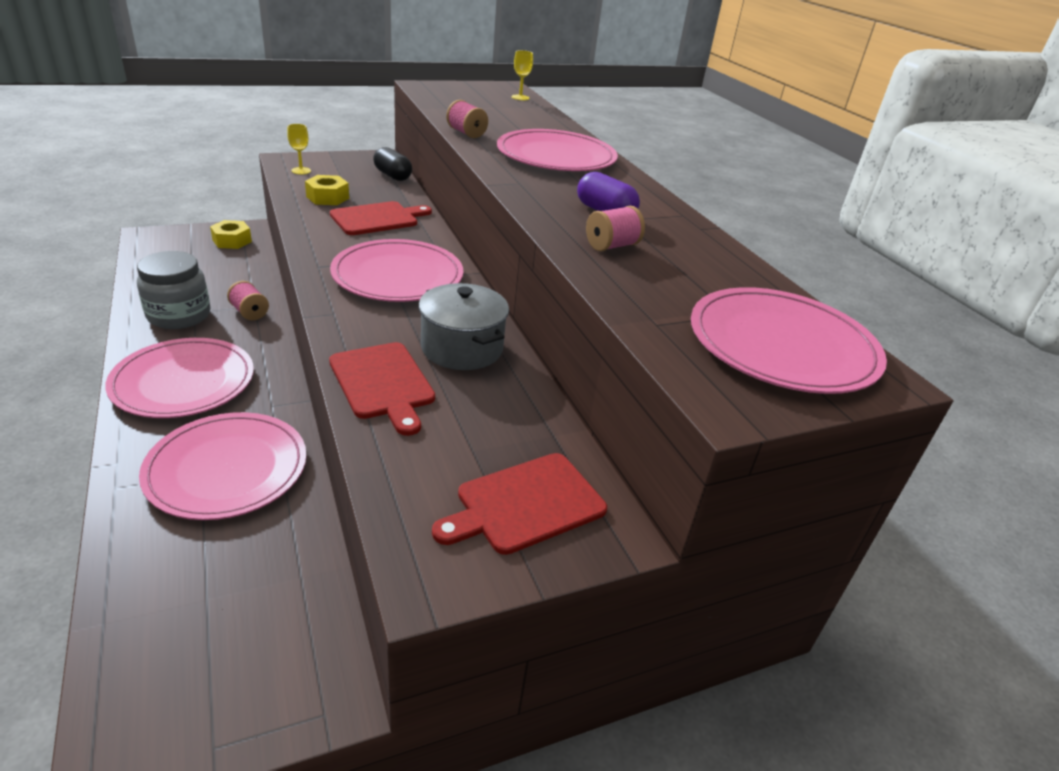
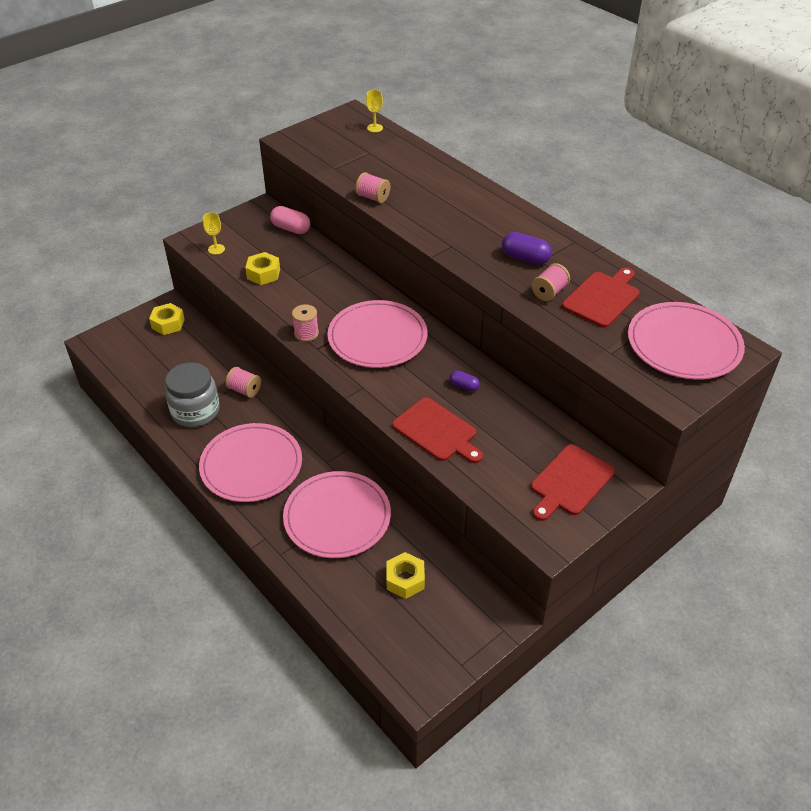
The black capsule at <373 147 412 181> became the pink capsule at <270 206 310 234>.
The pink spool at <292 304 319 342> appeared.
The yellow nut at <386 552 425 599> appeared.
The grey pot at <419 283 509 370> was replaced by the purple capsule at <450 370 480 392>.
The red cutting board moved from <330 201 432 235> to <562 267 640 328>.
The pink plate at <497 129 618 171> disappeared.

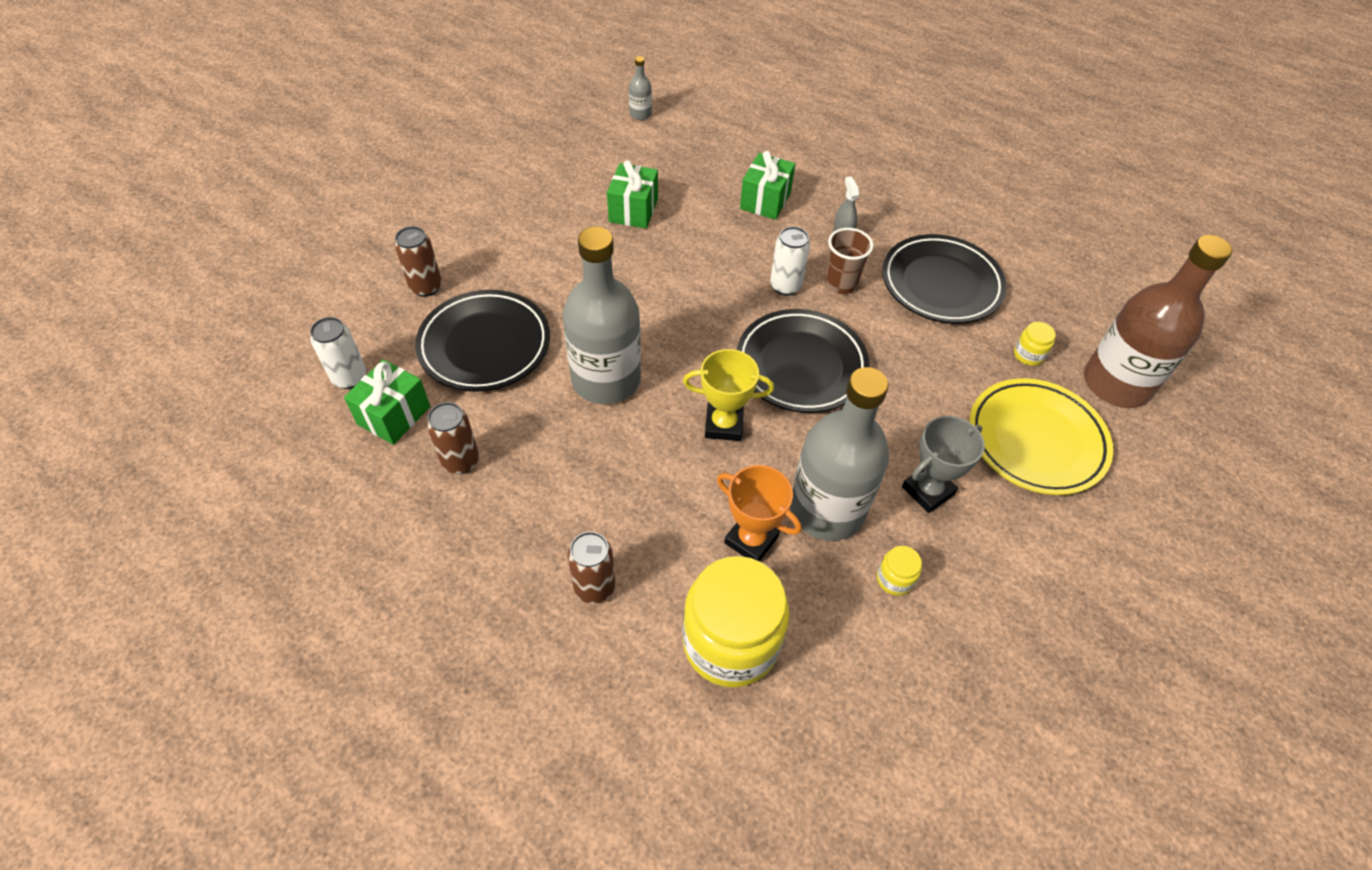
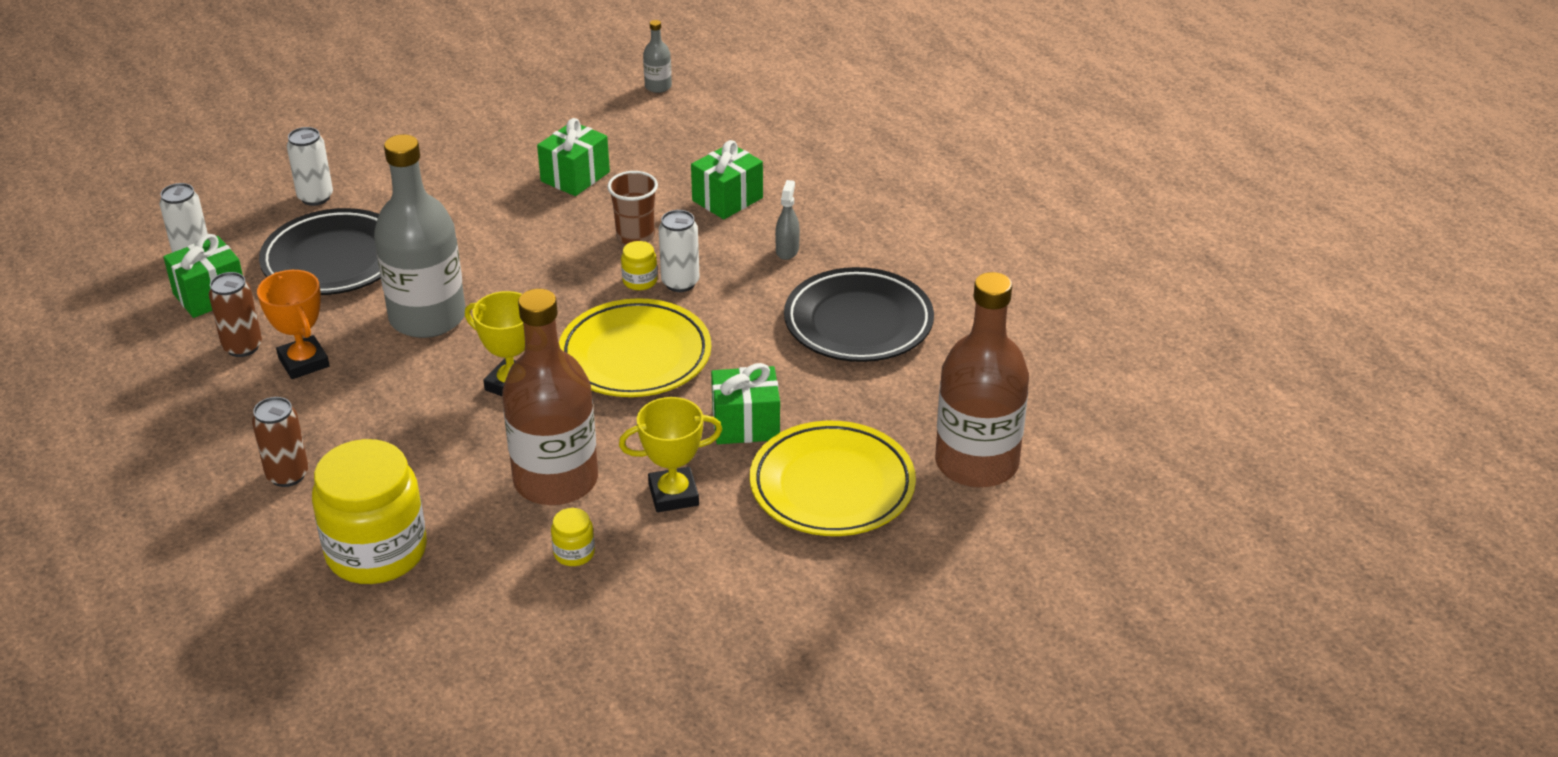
The orange trophy moved from <717 465 801 562> to <257 270 330 379>.
The brown can at <395 226 442 297> became the white can at <287 127 333 206>.
The grey bottle at <790 367 889 541> became the brown bottle at <502 289 598 505>.
The black plate at <737 309 870 413> became the yellow plate at <559 298 711 397>.
The brown cup moved from <825 228 873 294> to <607 171 658 245>.
The grey trophy at <902 416 985 513> became the yellow trophy at <619 397 722 512>.
The yellow jar moved from <1014 322 1056 366> to <621 241 658 290>.
The green gift at <711 363 780 444> appeared.

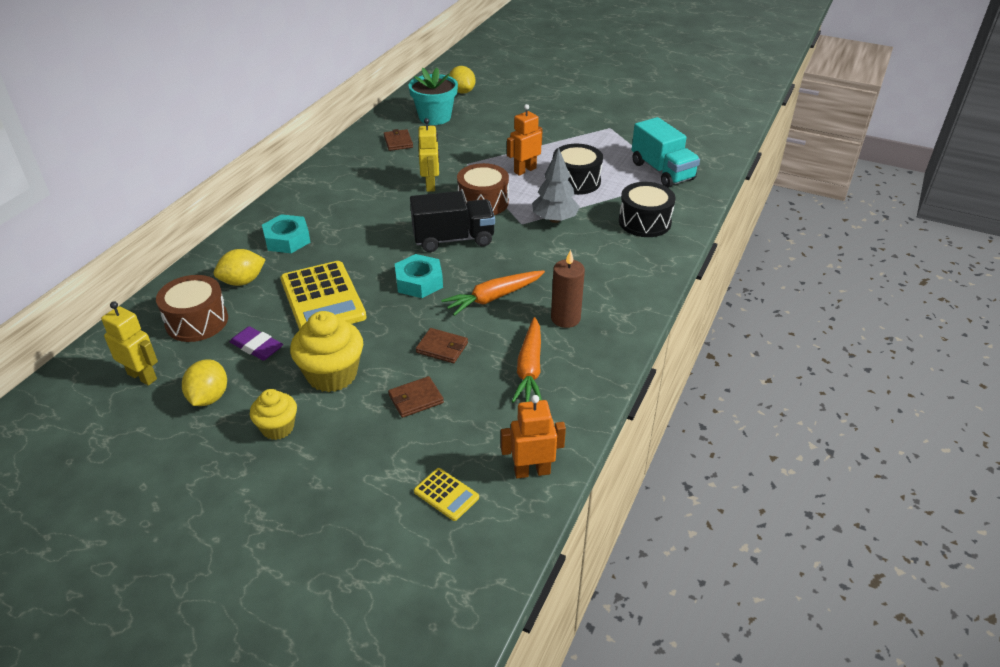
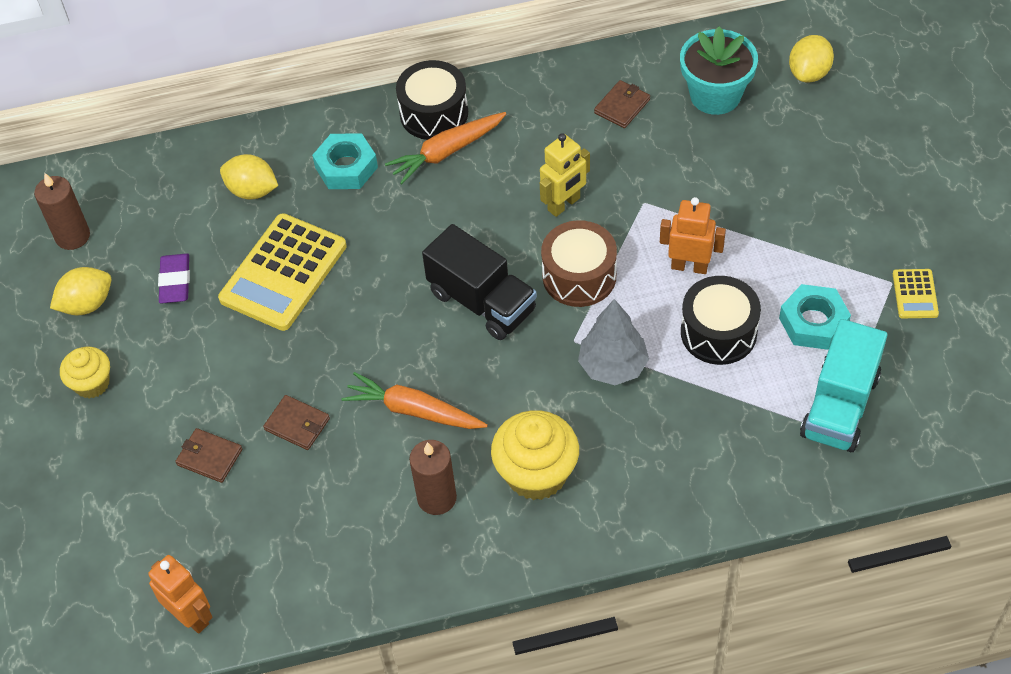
The yellow robot at <101 301 158 386> was replaced by the brown candle at <34 173 90 250>.
The brown wallet at <416 328 468 363> turned 45 degrees counterclockwise.
The orange carrot moved from <512 317 542 403> to <385 112 506 184>.
The black drum moved from <619 182 675 237> to <396 60 468 140>.
The yellow cupcake moved from <290 311 363 392> to <491 410 579 500>.
The turquoise nut moved from <395 254 443 298> to <779 284 851 350>.
The yellow calculator moved from <414 468 479 521> to <893 269 939 318>.
The brown drum at <156 275 228 342> disappeared.

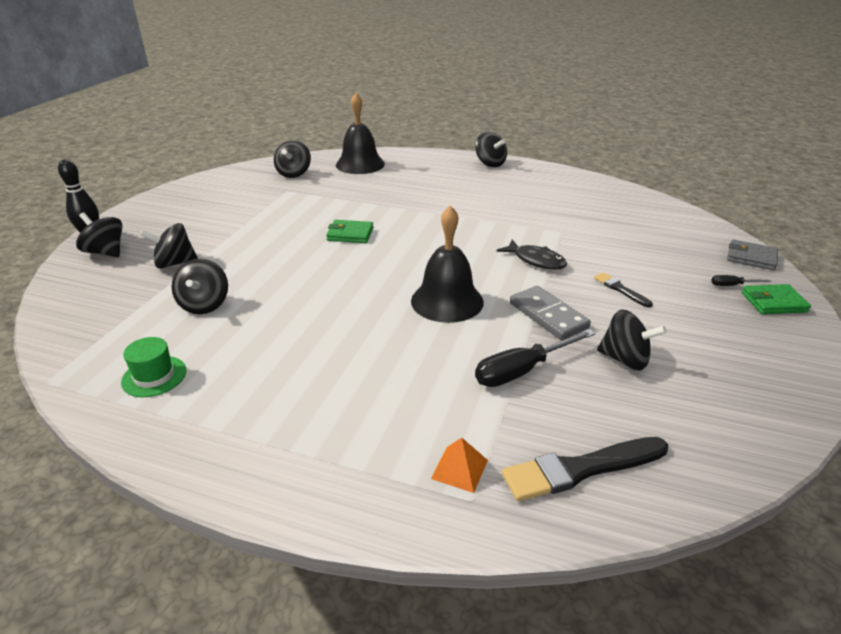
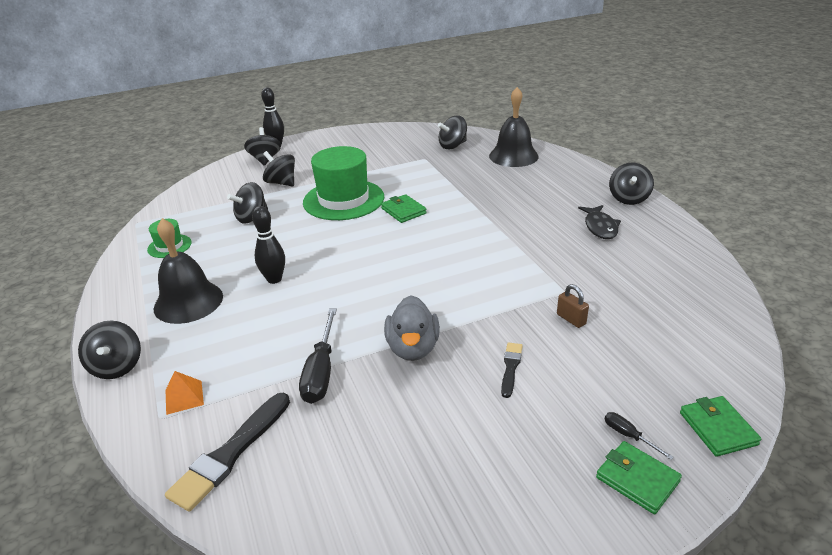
The black spinning top moved from <597 310 667 371> to <78 321 141 379>.
The black bell moved from <411 206 484 323> to <154 218 223 324>.
The black brush at <502 437 668 501> turned 90 degrees counterclockwise.
The black bowling pin at <252 206 285 284> appeared.
The black screwdriver at <475 329 596 387> turned 105 degrees counterclockwise.
The green hat at <303 146 384 220> appeared.
The grey domino at <510 286 591 340> was replaced by the grey duck at <384 295 440 361>.
The brown padlock at <557 284 589 328> appeared.
The black fish moved from <497 240 567 270> to <578 205 621 239>.
The grey wallet at <727 239 778 270> became the green wallet at <680 396 761 457>.

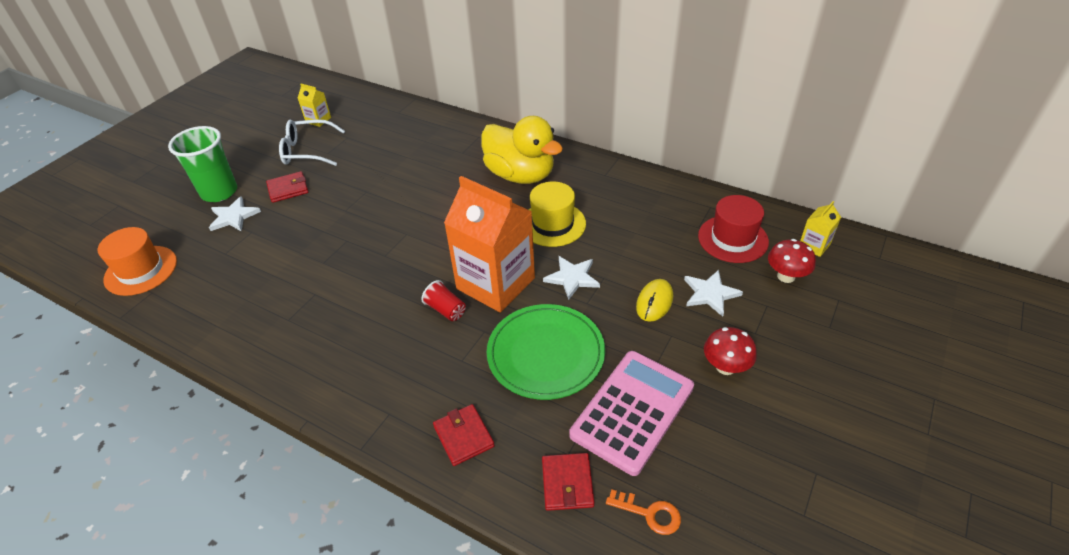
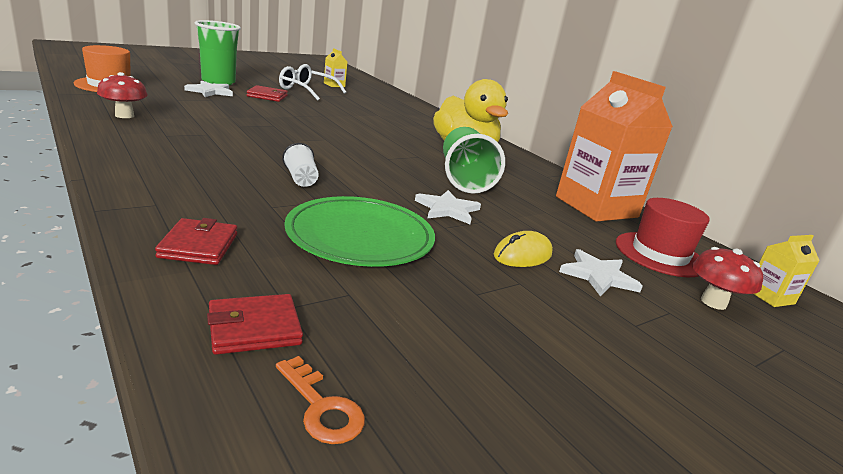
The red mushroom moved from <704 327 757 375> to <97 72 148 118>.
The red wallet at <542 453 595 511> turned 45 degrees clockwise.
The red cup at <421 280 466 321> became the white cup at <282 143 319 187>.
The yellow hat at <528 182 586 247> was replaced by the green cup at <443 127 505 194>.
The orange carton moved from <444 176 535 313> to <556 71 673 222>.
The pink calculator at <569 351 694 476> disappeared.

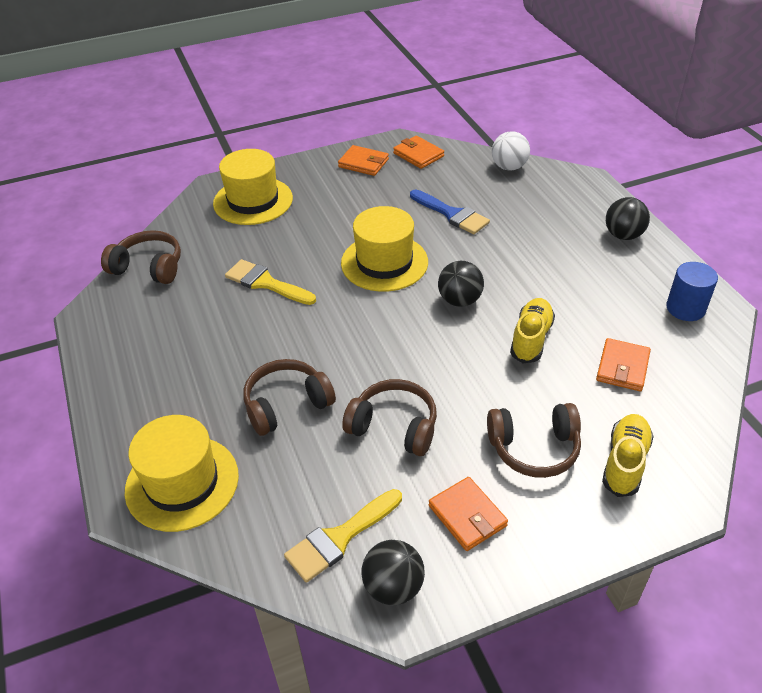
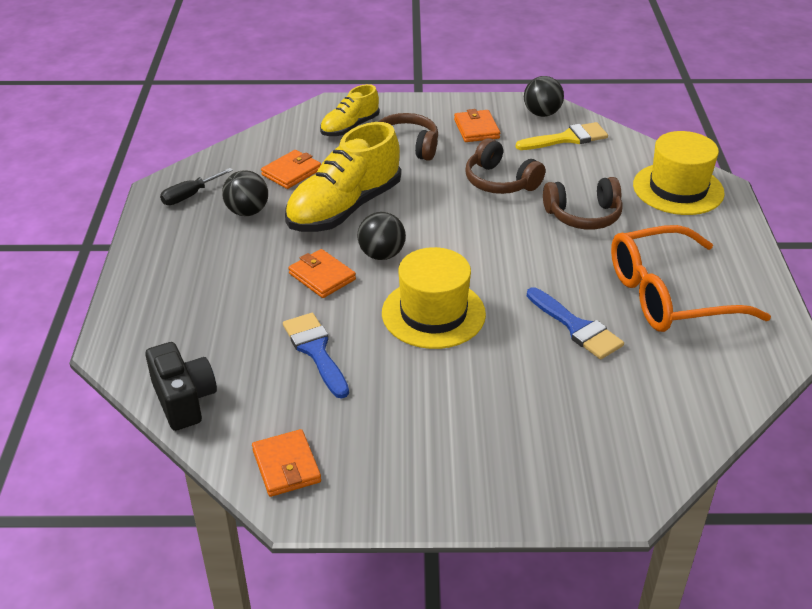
The white ball at <492 131 530 171> was replaced by the black camera at <145 342 217 431>.
The blue cylinder at <666 262 718 321> was replaced by the black screwdriver at <160 168 233 205>.
The black ball moved from <606 197 650 240> to <222 170 268 216>.
The yellow shoe at <510 298 555 364> changed to 1.79 times the size.
The orange wallet moved from <338 145 389 176> to <288 249 356 298>.
The yellow brush at <225 259 316 305> became the blue brush at <527 287 624 359>.
The orange glasses at <611 225 771 332> appeared.
The brown headphones at <101 230 181 284> disappeared.
The yellow hat at <213 149 293 225> disappeared.

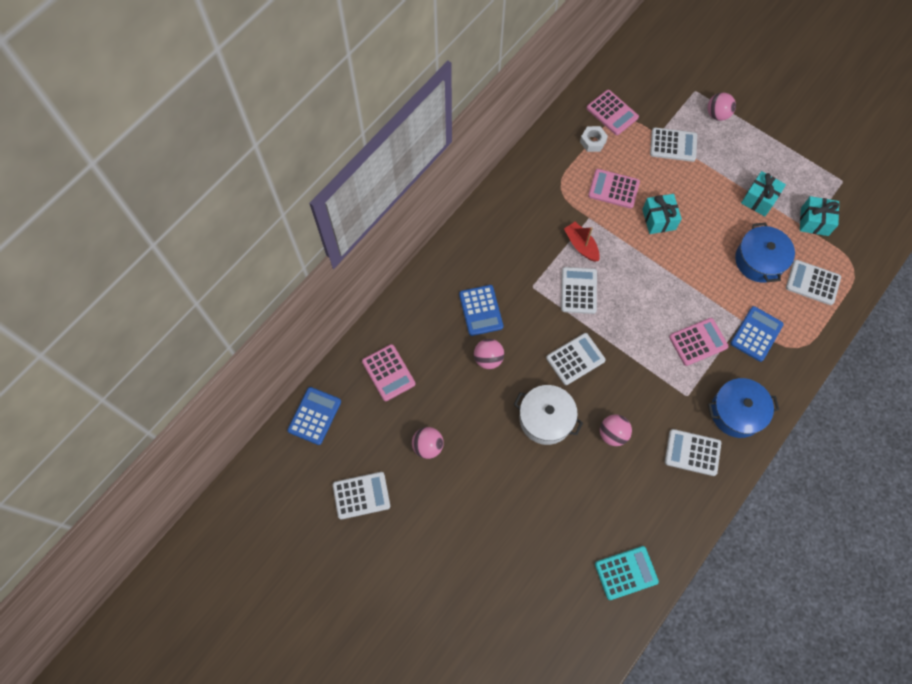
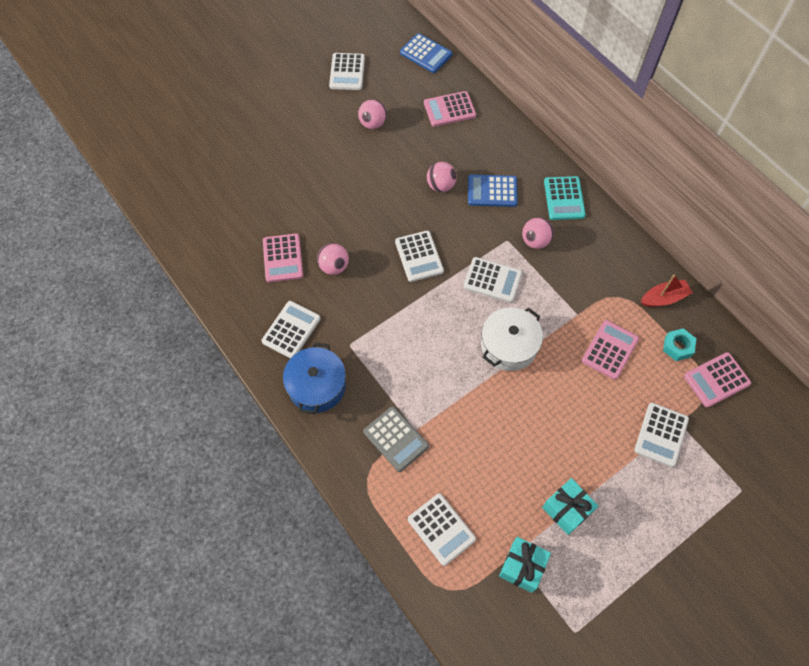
The pink calculator moved from <669 318 729 366> to <263 234 303 283>.
The blue calculator at <731 306 784 362> became the grey calculator at <363 406 429 472>.
The white calculator at <786 260 841 305> turned 105 degrees clockwise.
The white pot moved from <514 385 583 445> to <481 307 543 371>.
The pink ball moved from <707 92 736 121> to <522 217 554 249>.
The turquoise calculator moved from <595 546 659 600> to <544 176 586 220>.
The red boat moved from <564 222 600 262> to <641 274 693 307>.
The white nut at <580 126 608 152> became the turquoise nut at <663 328 696 361>.
The turquoise gift at <642 194 682 234> disappeared.
The blue pot at <735 223 795 283> disappeared.

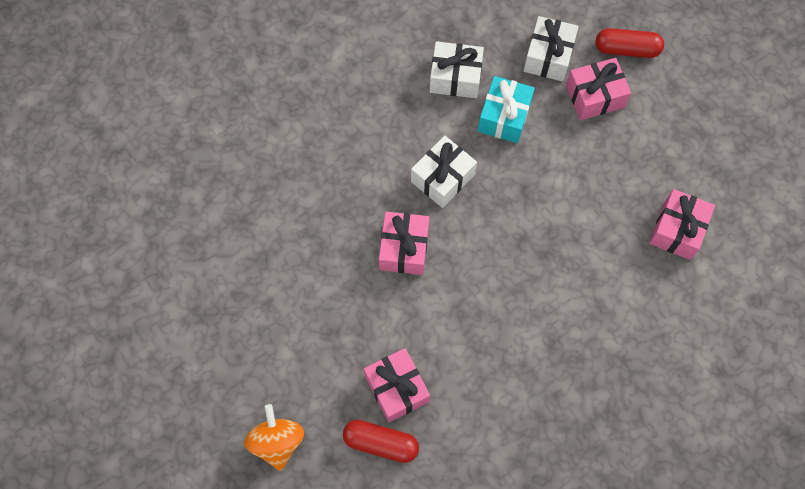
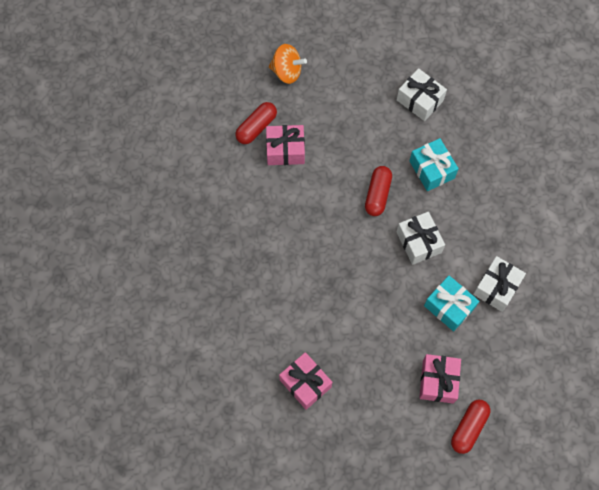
The pink gift at <379 211 429 275> was replaced by the red capsule at <365 166 392 216>.
The white gift moved from <524 16 579 82> to <397 68 447 121>.
The turquoise gift at <409 138 459 191> appeared.

